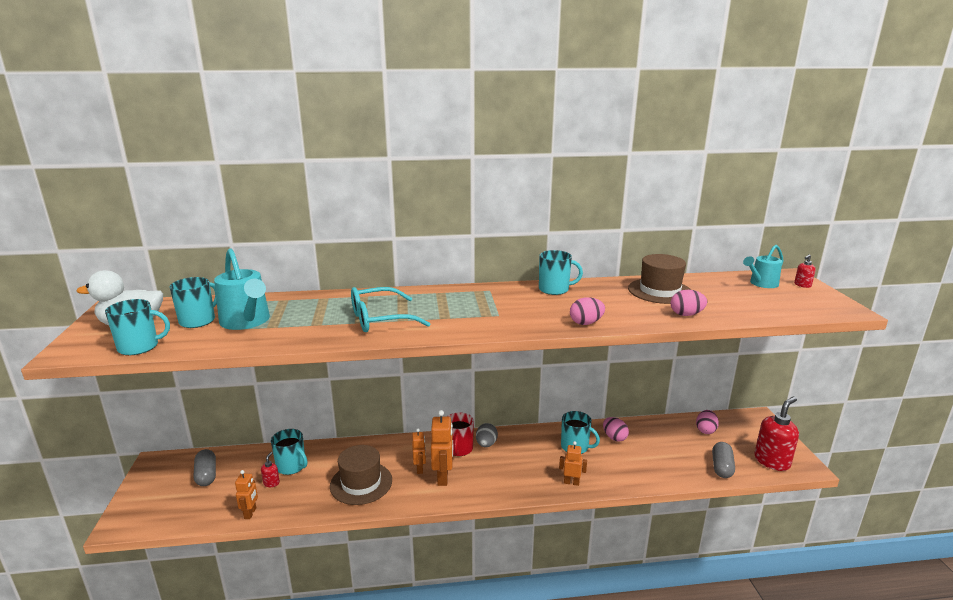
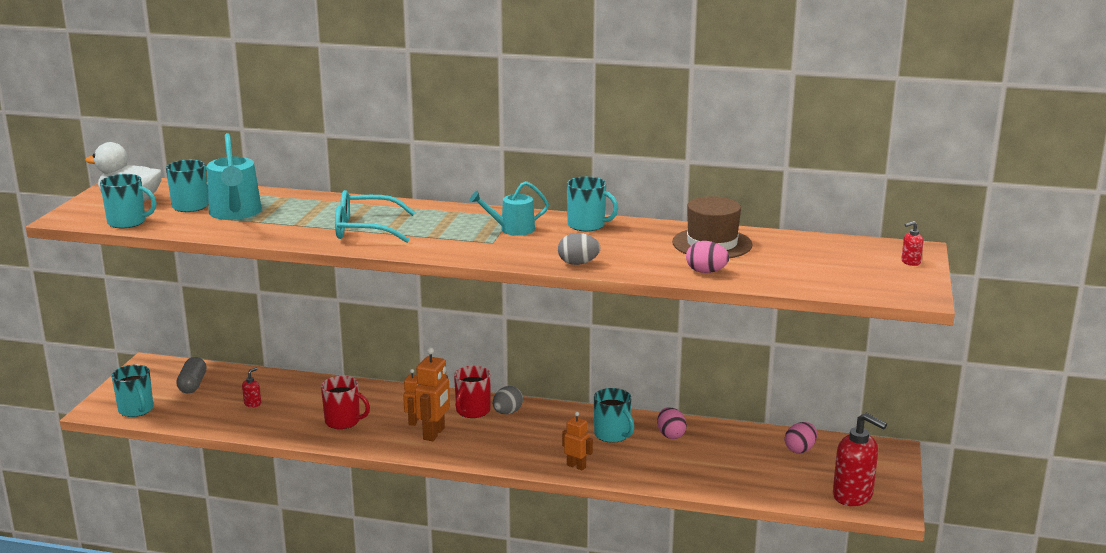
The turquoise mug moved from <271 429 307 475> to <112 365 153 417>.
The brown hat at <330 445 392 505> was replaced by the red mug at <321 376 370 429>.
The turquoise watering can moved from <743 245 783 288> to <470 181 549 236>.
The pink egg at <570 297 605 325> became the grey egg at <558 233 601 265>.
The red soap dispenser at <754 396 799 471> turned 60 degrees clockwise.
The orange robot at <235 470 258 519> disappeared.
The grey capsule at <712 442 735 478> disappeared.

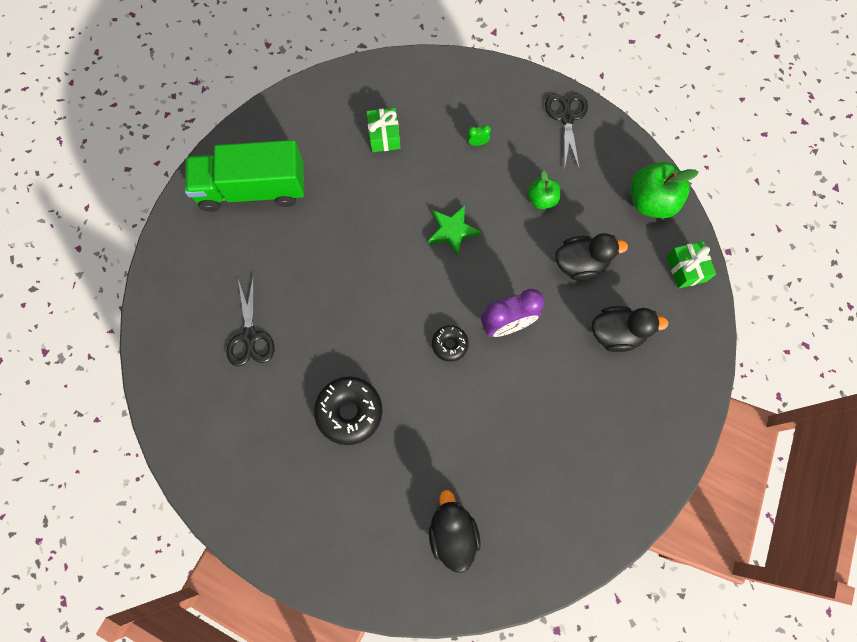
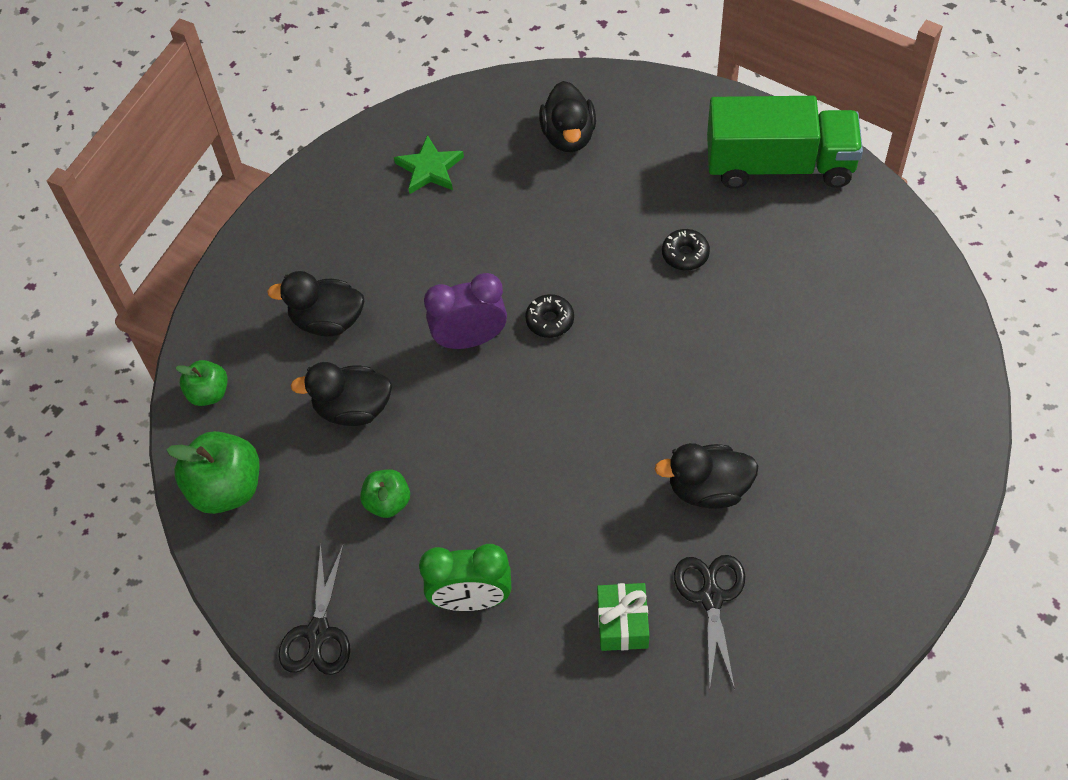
The green gift at <666 241 716 289> was replaced by the green apple at <175 360 228 406>.
The green star moved from <428 205 481 256> to <394 135 464 194>.
The green clock at <467 125 491 146> changed to 2.35 times the size.
The black duck at <655 443 758 509> appeared.
The black donut at <314 376 383 445> changed to 0.56 times the size.
The black scissors moved from <226 275 274 367> to <674 555 745 689>.
The green truck moved from <185 140 304 212> to <707 96 863 189>.

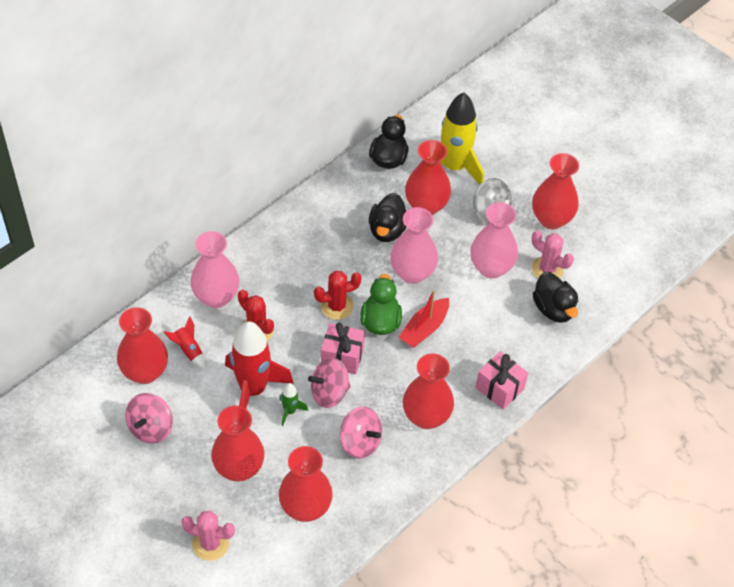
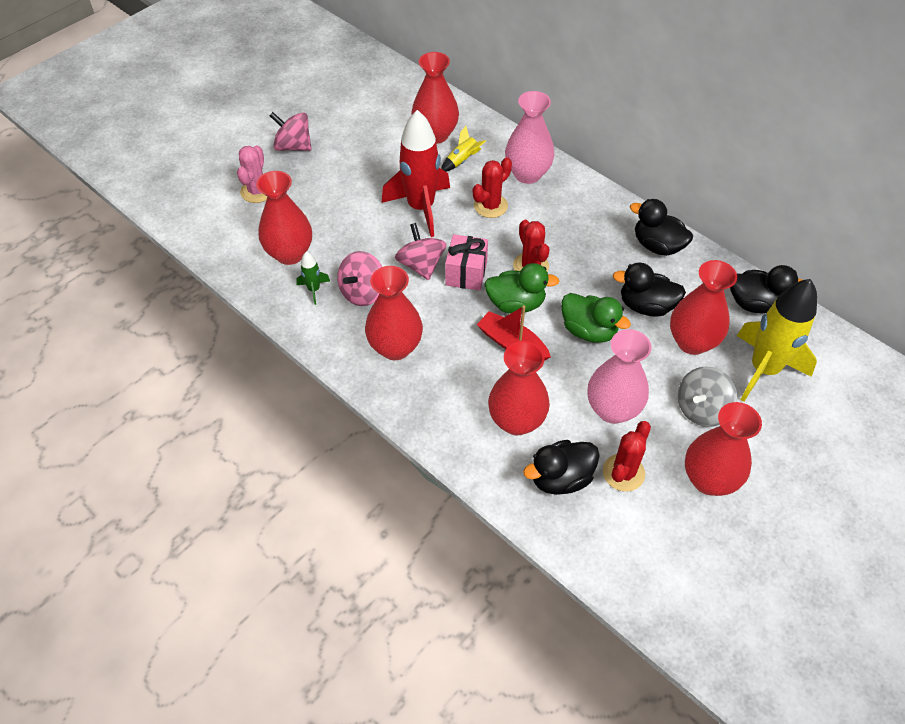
The pink spinning top moved from <125 393 173 443> to <269 112 312 151>.
The green rocket moved from <279 383 308 426> to <296 251 330 305>.
The red rocket at <164 317 206 370> became the yellow rocket at <441 126 486 172>.
The red vase moved from <211 406 265 481> to <488 341 550 435>.
The pink vase at <390 207 438 284> was replaced by the green duck at <561 293 631 343>.
The pink cactus at <532 230 574 279> became the red cactus at <603 421 651 492>.
The black duck at <630 199 693 256> appeared.
The pink gift at <476 351 528 409> disappeared.

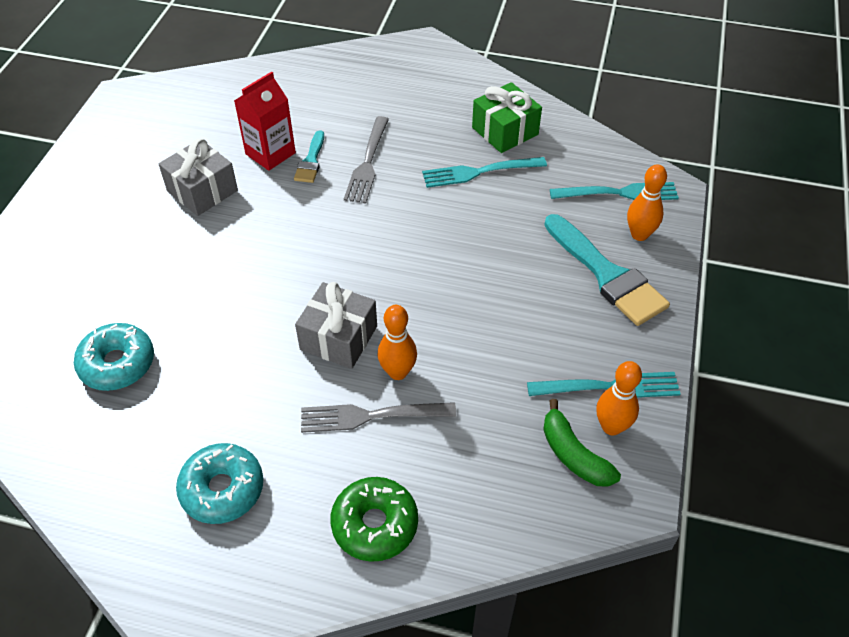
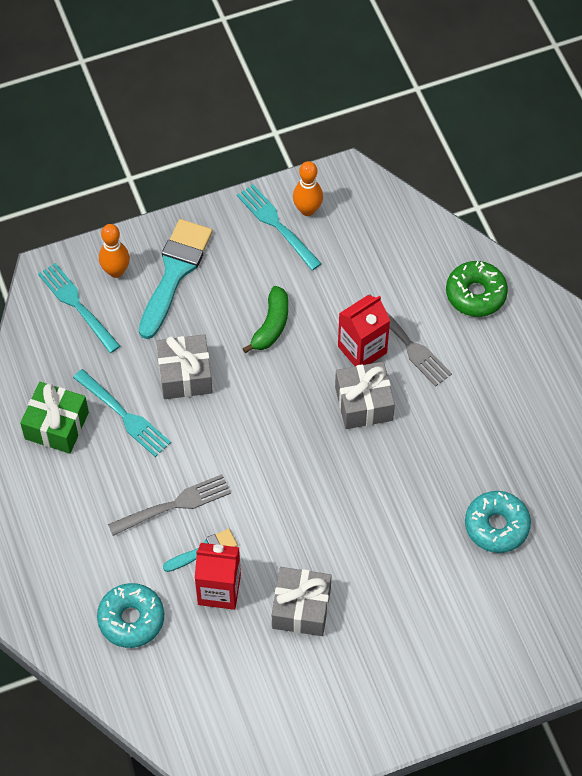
The turquoise donut moved from <176 443 263 524> to <97 583 164 648>.
The grey gift at <156 334 213 399> appeared.
The green banana moved from <543 399 621 486> to <242 286 288 353>.
The orange bowling pin at <377 305 417 380> was replaced by the red carton at <338 295 390 366>.

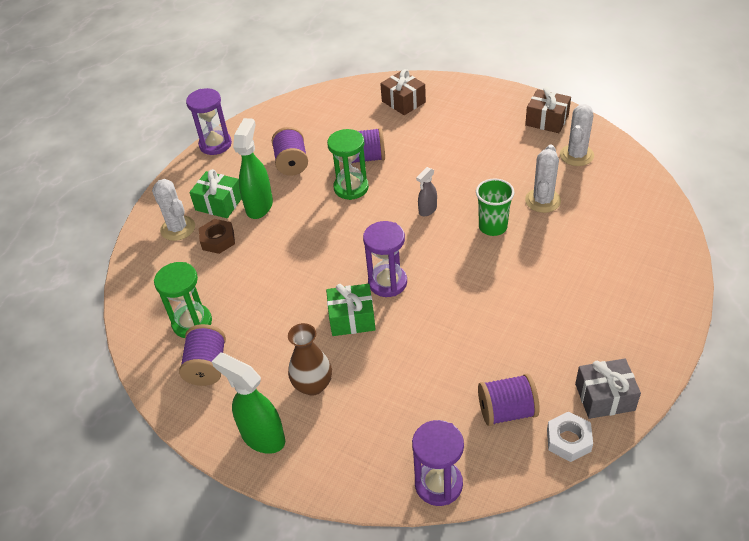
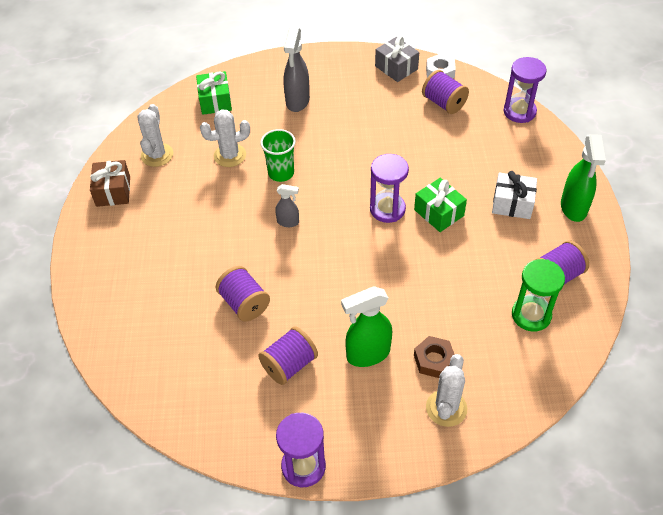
The white cactus at <560 104 594 166> turned 75 degrees counterclockwise.
The green gift moved from <190 169 242 218> to <196 71 232 115>.
The grey spray bottle at <284 27 310 112> appeared.
The brown vase at <288 323 332 396> was replaced by the white gift at <492 171 537 219>.
The green hourglass at <327 129 369 200> disappeared.
The brown gift at <380 69 426 115> disappeared.

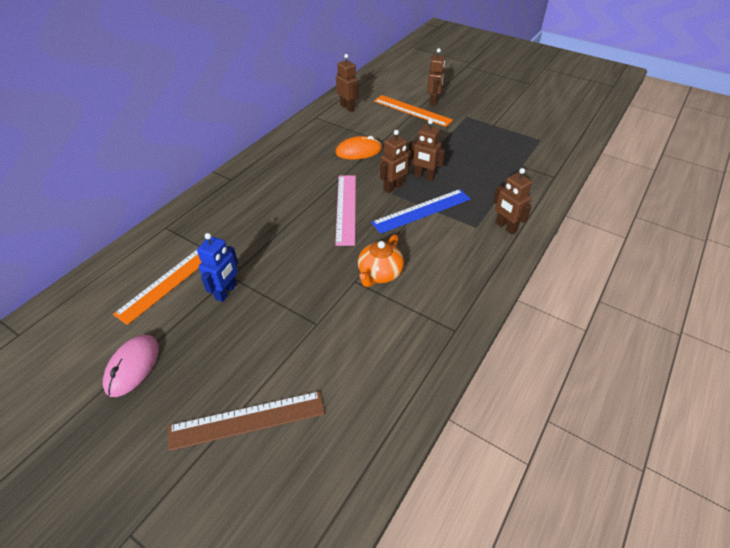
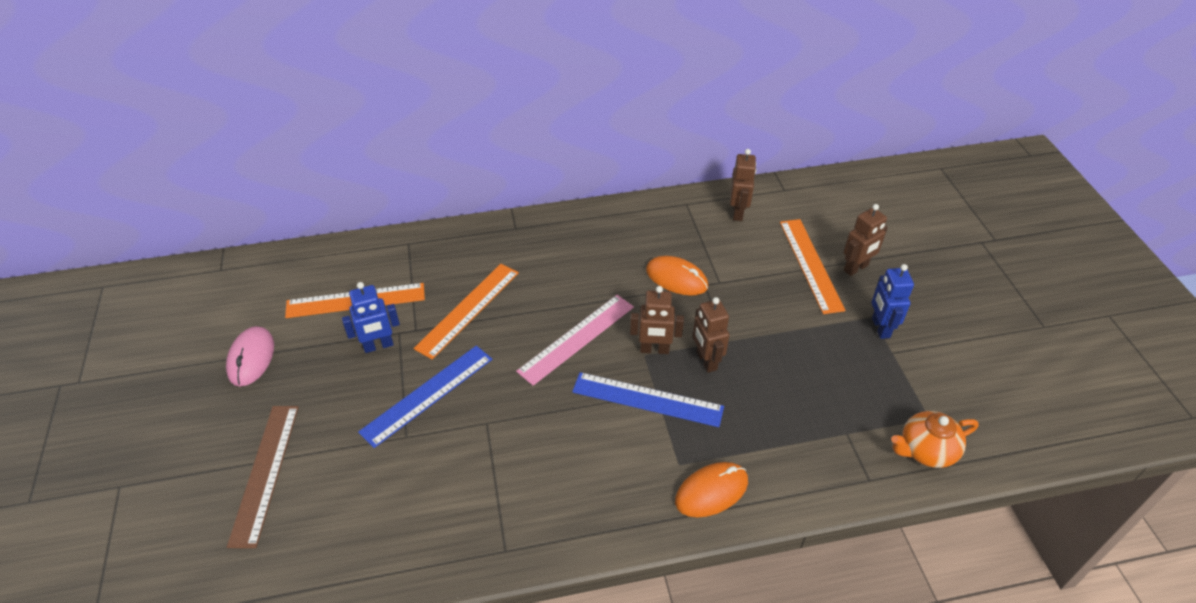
The pink mouse at <103 335 159 397> turned 60 degrees counterclockwise.
The brown ruler at <168 391 325 451> turned 60 degrees clockwise.
The blue ruler at <358 346 492 448> appeared.
The orange ruler at <414 264 519 359> appeared.
The brown robot at <493 168 532 234> was replaced by the orange mouse at <675 462 748 518>.
The blue robot at <872 264 914 339> appeared.
The orange teapot moved from <358 234 404 287> to <891 411 979 468>.

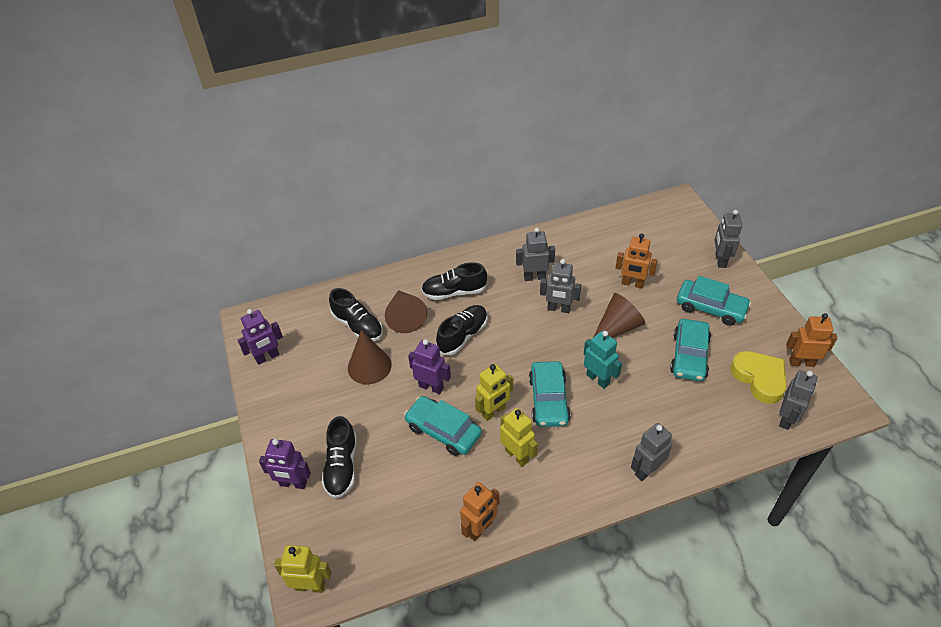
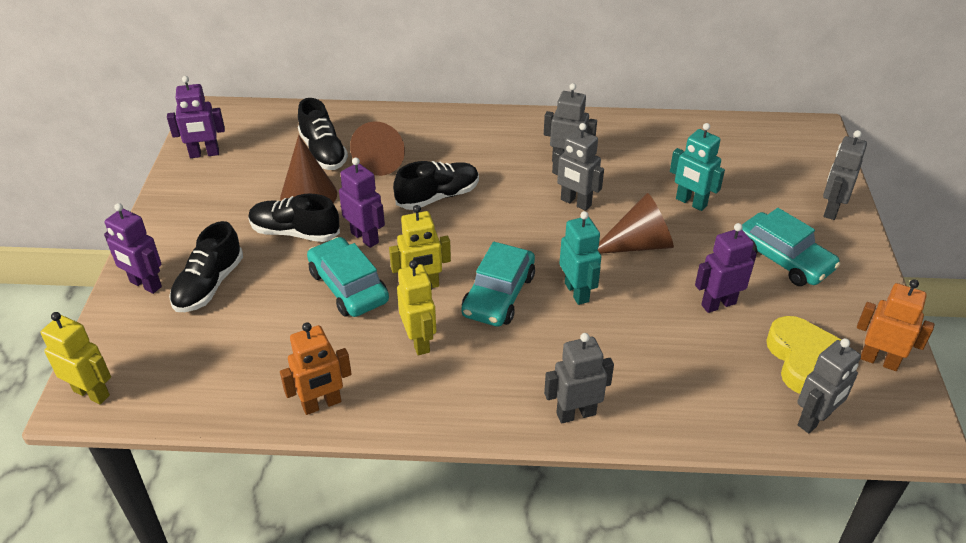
The black shoe moved from <421 262 487 300> to <248 194 340 242>.
The orange robot at <616 233 658 288> became the turquoise robot at <670 123 725 211>.
The turquoise car at <670 319 711 381> was replaced by the purple robot at <695 223 757 313>.

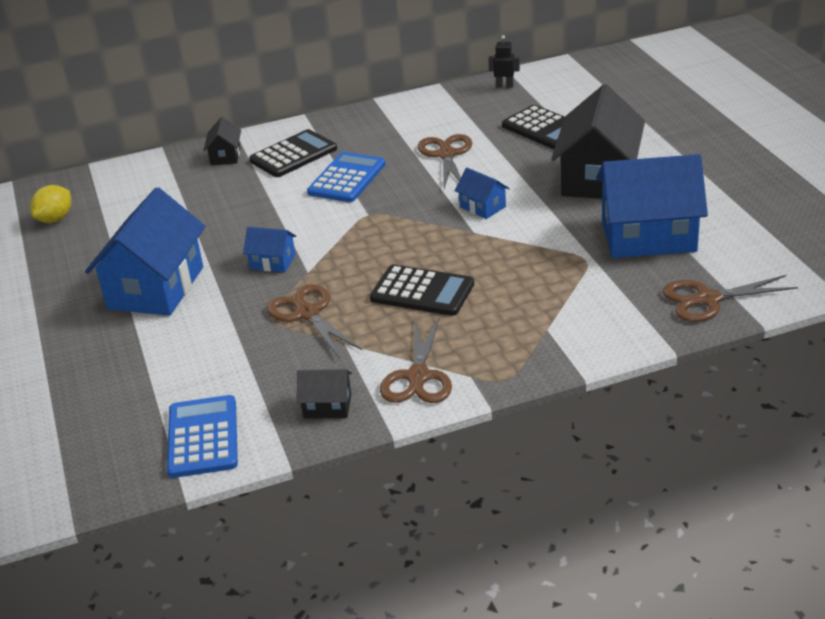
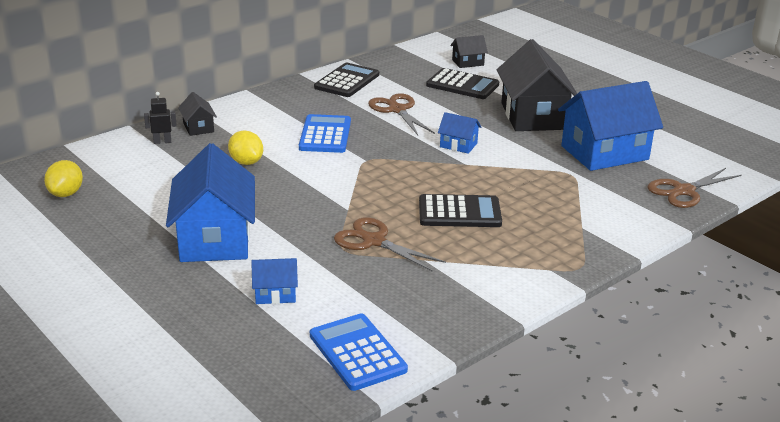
The black robot moved from <489 35 520 88> to <144 92 177 144>.
The yellow lemon at <228 130 263 165> appeared.
The blue house moved from <243 227 296 272> to <251 258 298 304>.
The black calculator moved from <249 129 337 177> to <314 63 379 97>.
The black house moved from <297 369 352 419> to <451 35 488 68>.
The brown scissors at <380 317 452 403> disappeared.

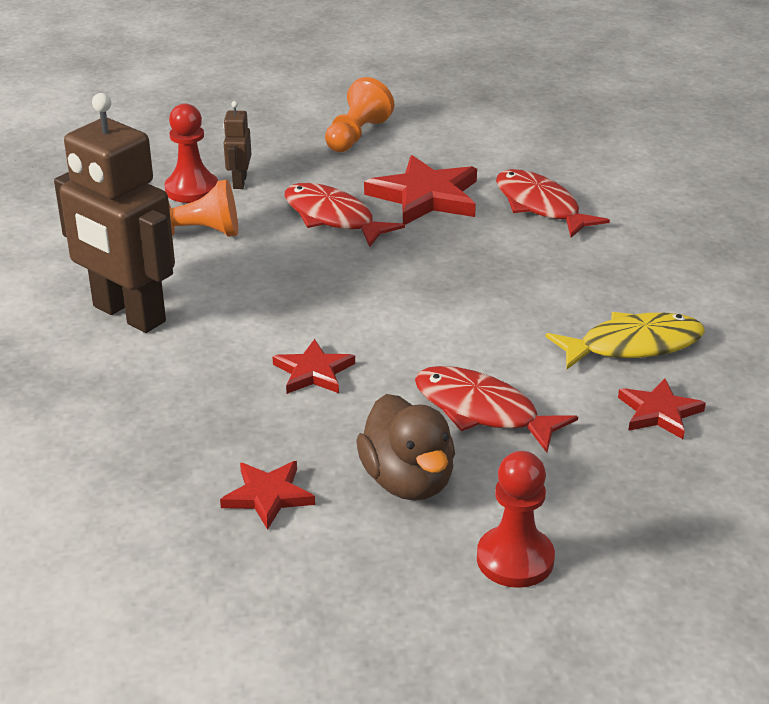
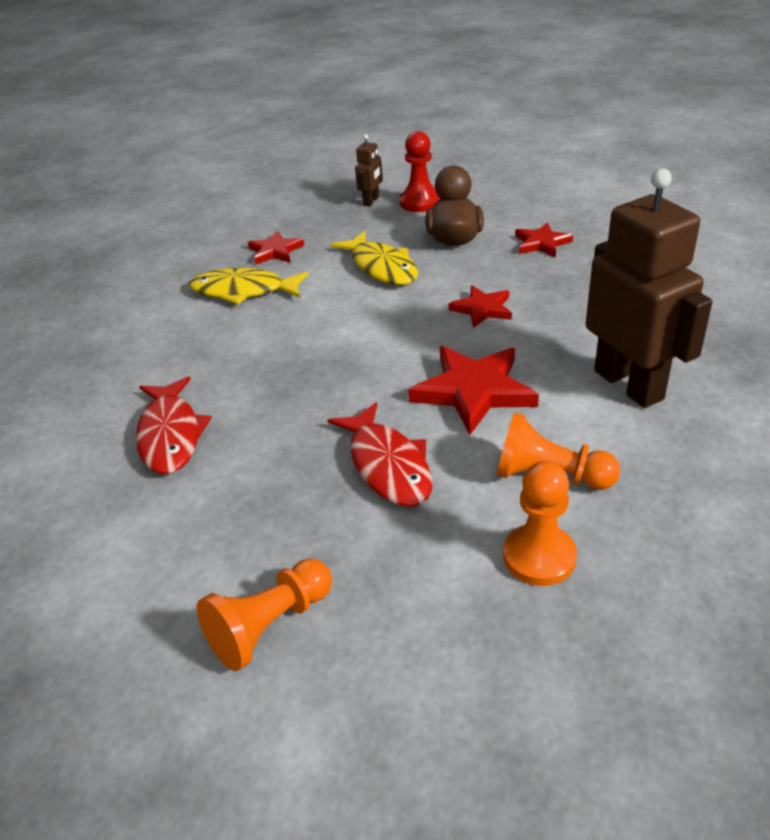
The red fish at <415 366 578 453> became the yellow fish at <331 231 418 285>.
The brown robot moved from <223 101 252 189> to <355 134 383 206>.
The red star moved from <364 155 477 225> to <408 346 539 435>.
The red pawn at <165 103 218 203> became the orange pawn at <503 461 577 586>.

